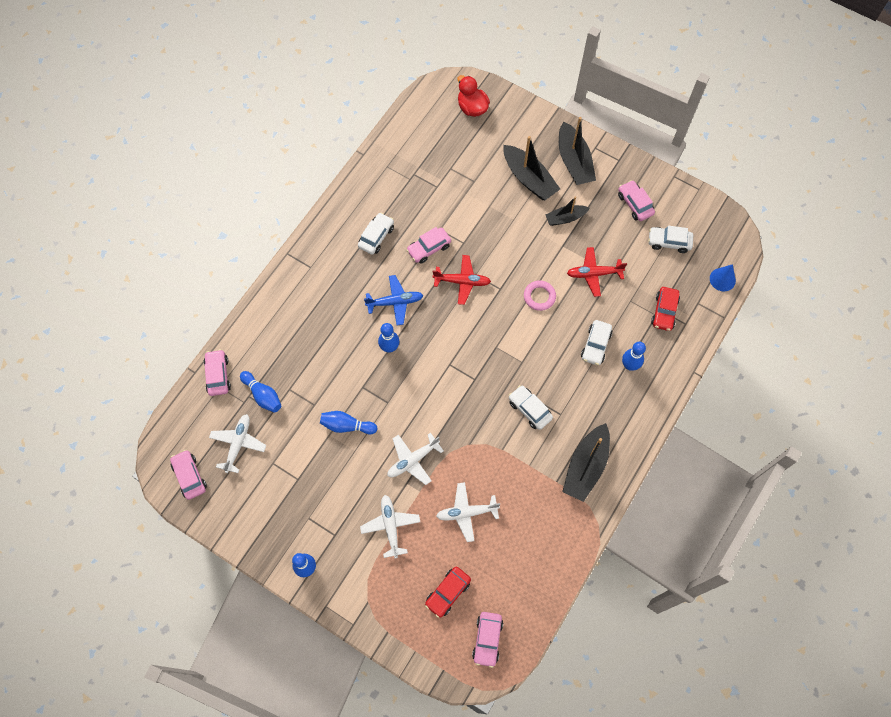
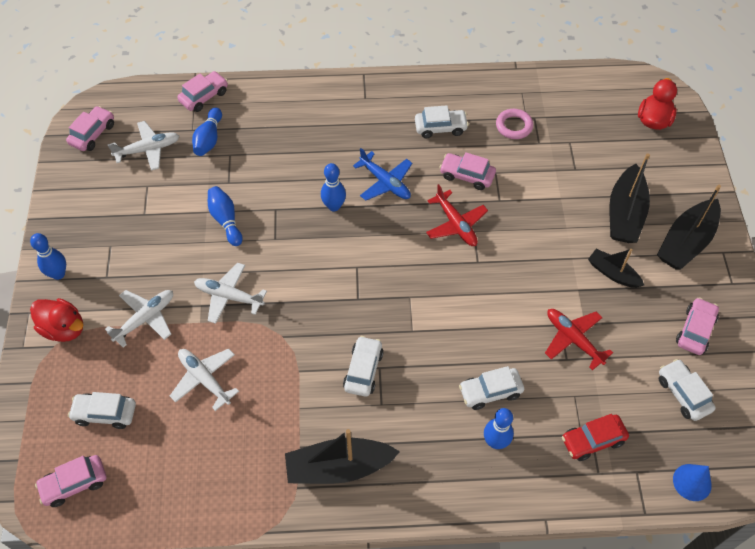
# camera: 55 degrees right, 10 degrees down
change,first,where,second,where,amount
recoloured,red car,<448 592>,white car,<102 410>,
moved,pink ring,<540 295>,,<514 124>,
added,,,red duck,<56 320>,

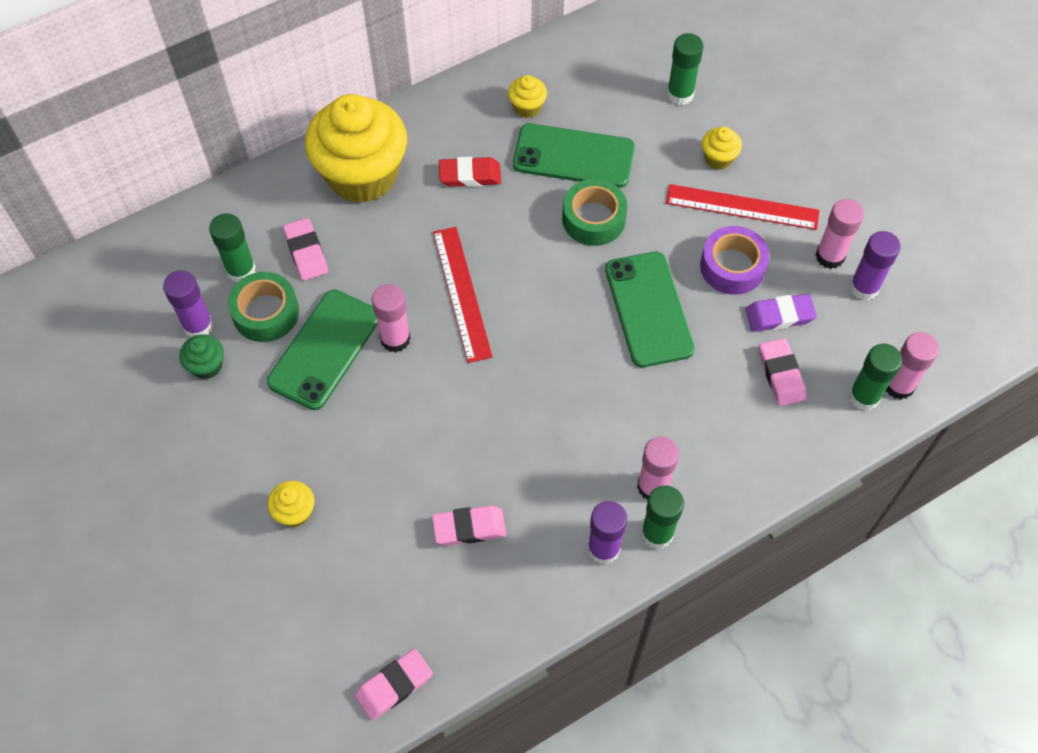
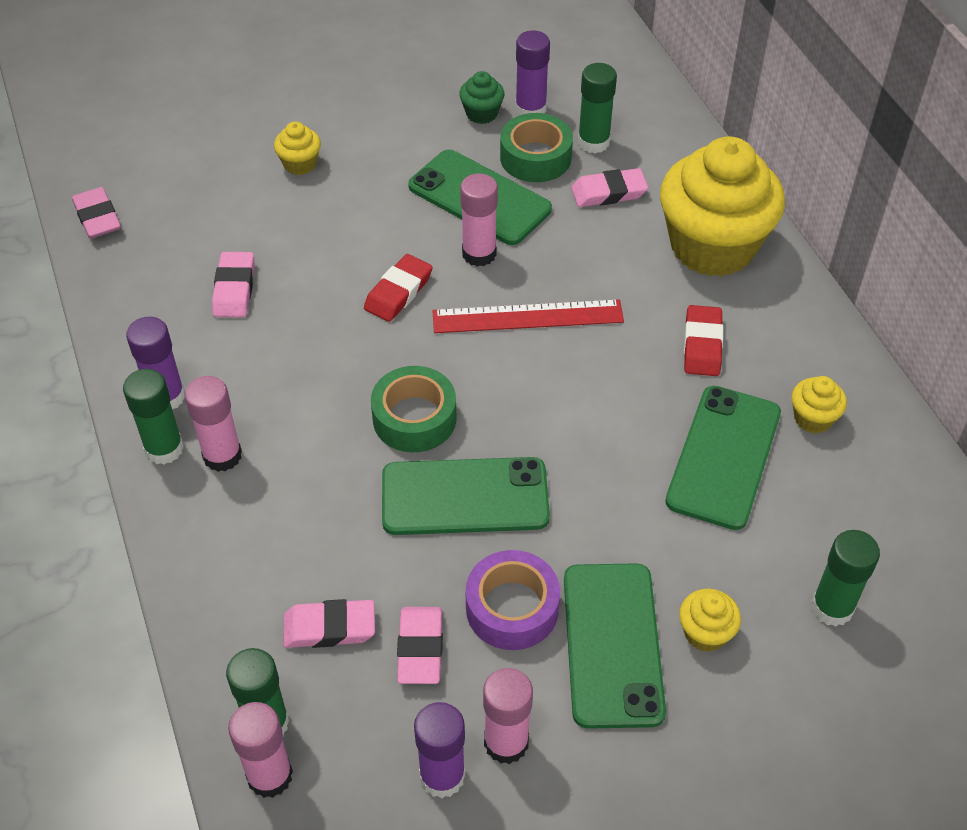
# camera: 100 degrees right, 10 degrees down
change,first,where,second,where,amount
moved,green tape,<594 212>,,<414 409>,
replaced,red ruler,<743 207>,green phone,<615 646>,
recoloured,purple eraser,<781 313>,pink eraser,<420 645>,
added,,,red eraser,<398 288>,

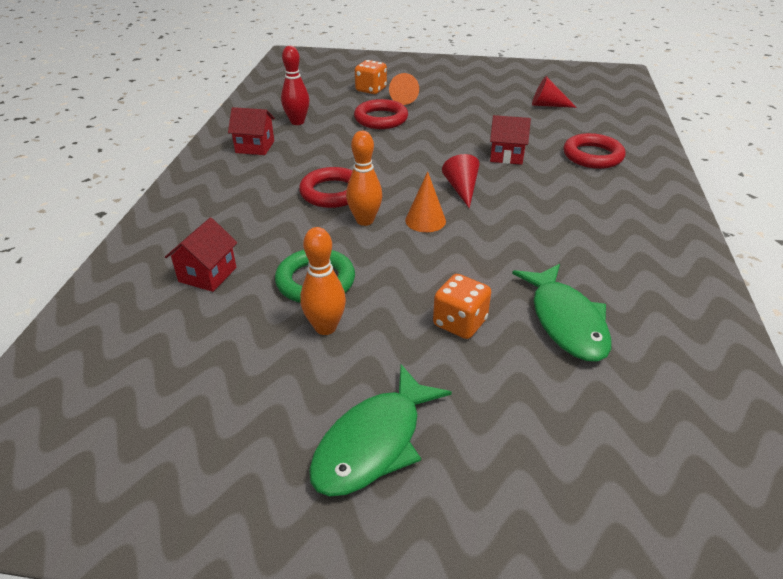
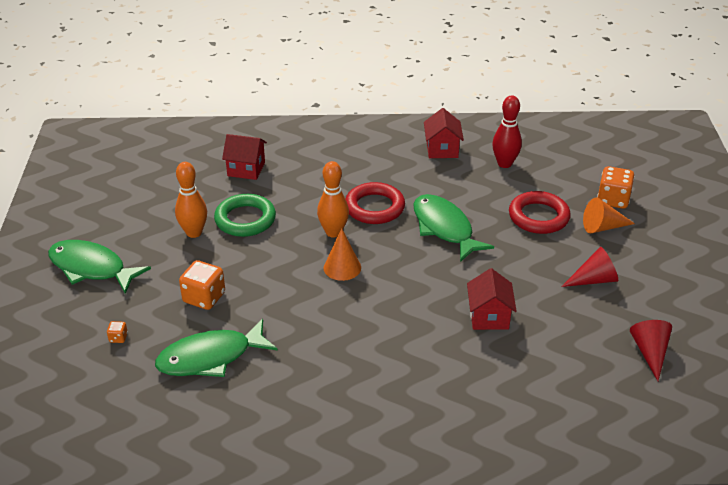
# camera: 80 degrees right, 0 degrees up
change,first,where,second,where,amount
moved,red cone,<461 181>,,<589 267>,
removed,red ring,<594 151>,,,
added,,,orange dice,<117 332>,
added,,,green fish,<453 228>,

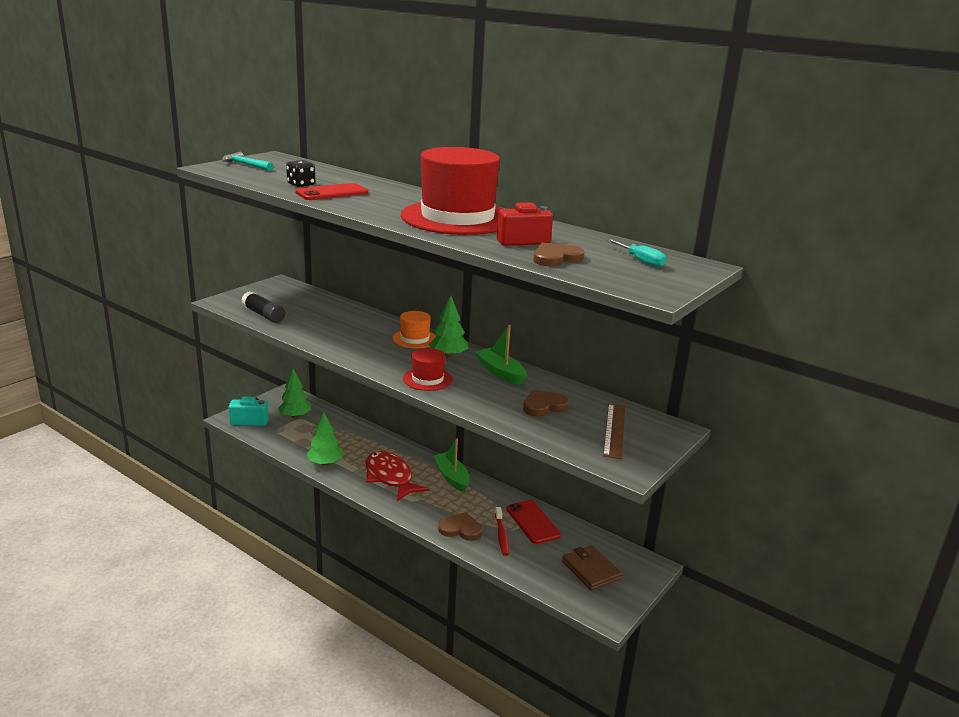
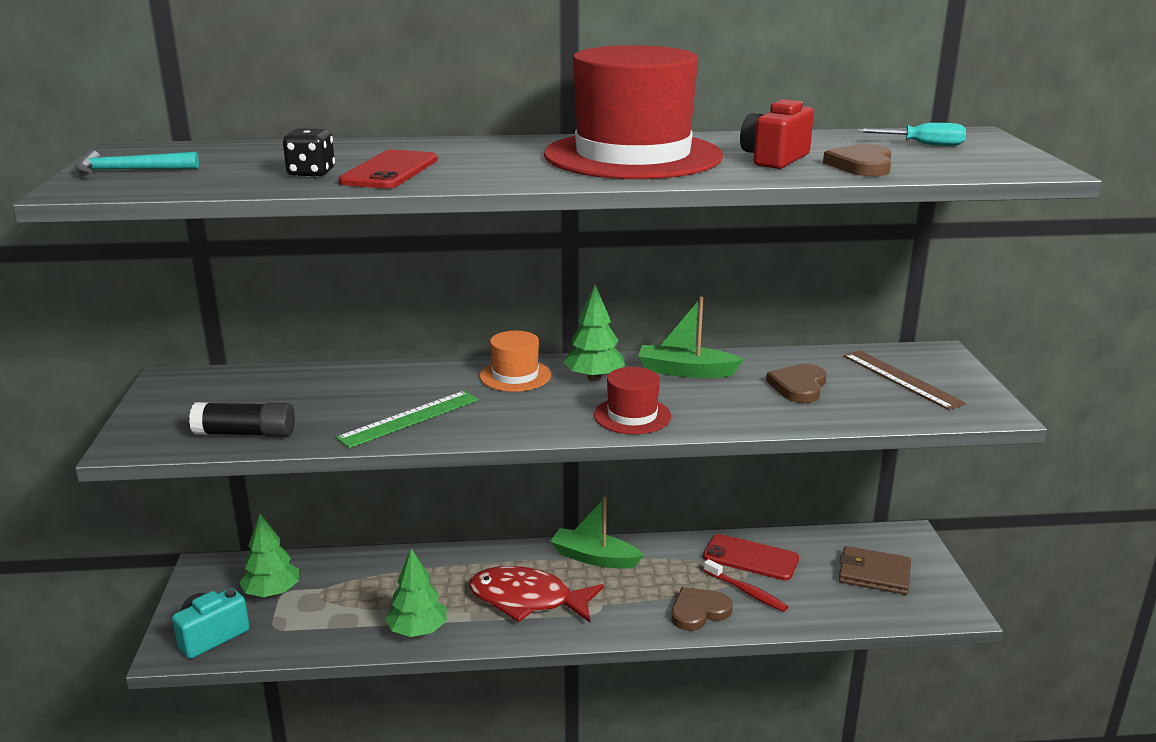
# camera: 40 degrees left, 0 degrees up
change,first,where,second,where,amount
added,,,green ruler,<407 419>,

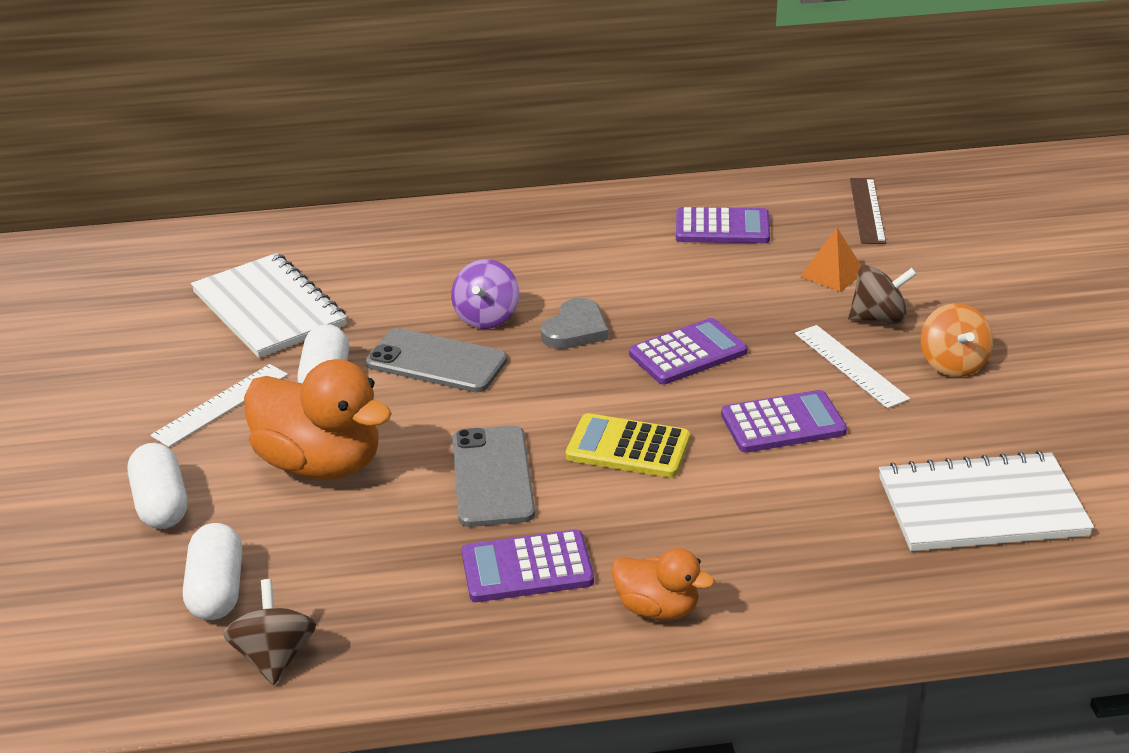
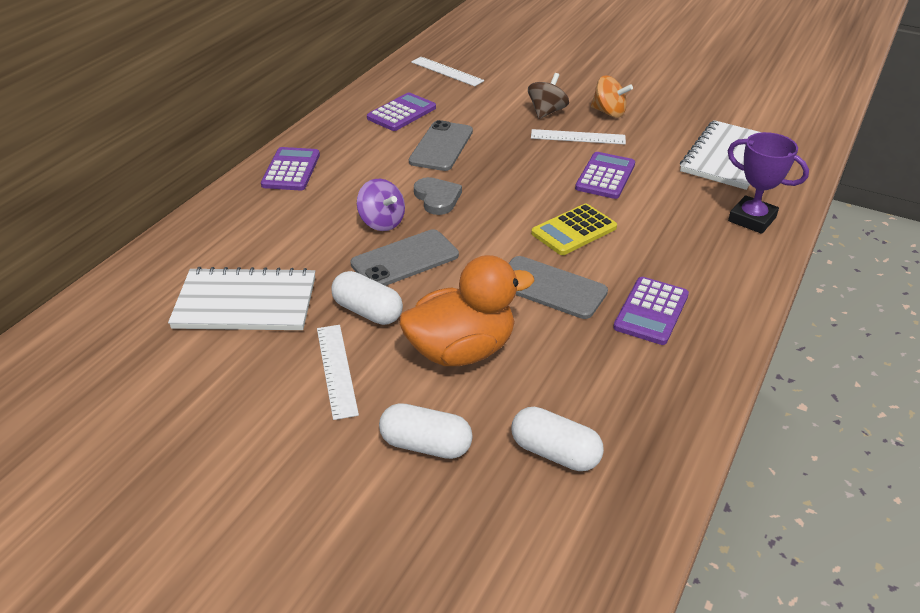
# camera: 55 degrees left, 5 degrees up
change,first,where,second,where,amount
removed,brown spinning top,<269 632>,,,
removed,orange duck,<662 584>,,,
moved,purple calculator,<688 351>,,<290 168>,
removed,orange pyramid,<830 260>,,,
recoloured,brown ruler,<868 211>,white ruler,<447 71>,
added,,,grey phone,<441 145>,
added,,,purple trophy,<768 183>,

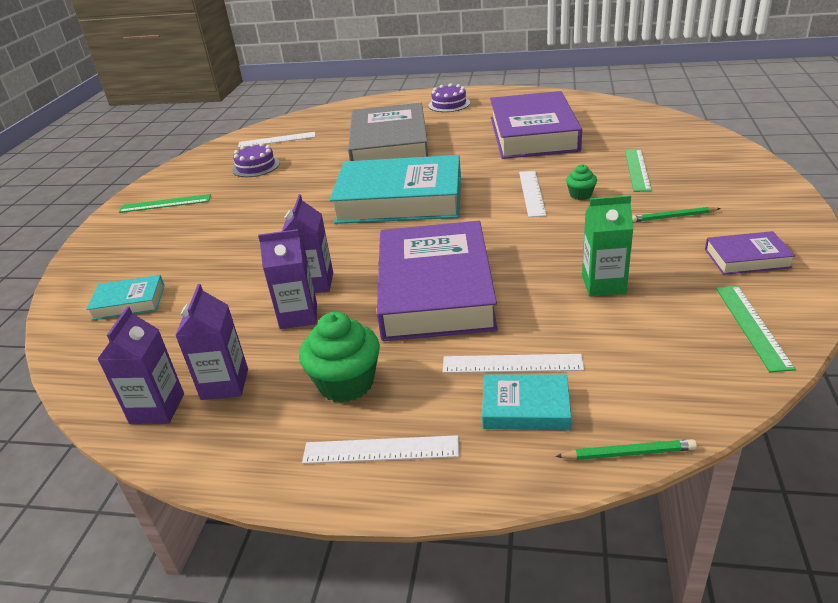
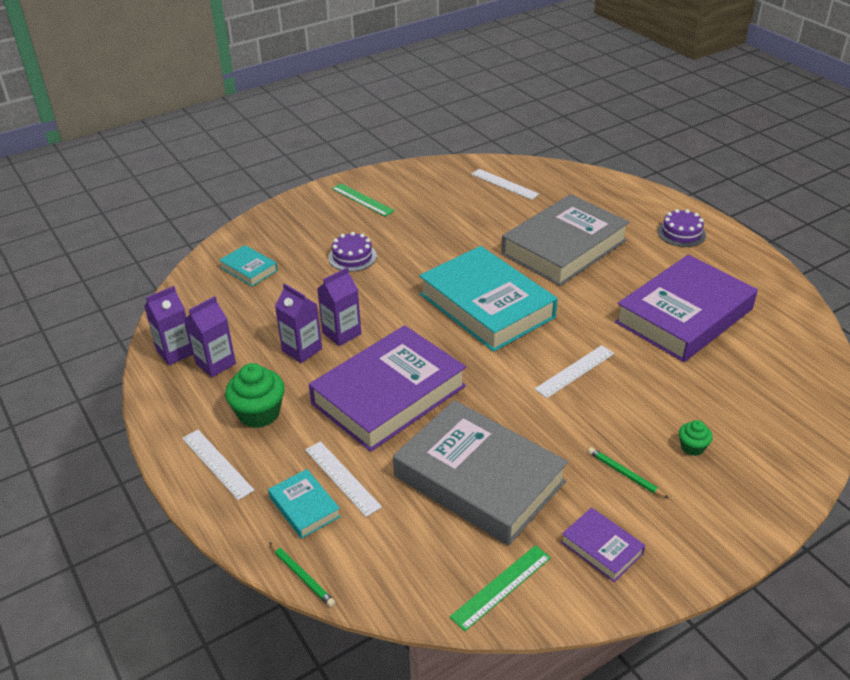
# camera: 45 degrees right, 5 degrees up
change,first,where,second,where,amount
moved,purple cake,<256 160>,,<352 252>,
moved,green cupcake,<581 182>,,<696 438>,
replaced,green carton,<608 245>,grey book,<480 473>,
removed,green ruler,<638 170>,,,

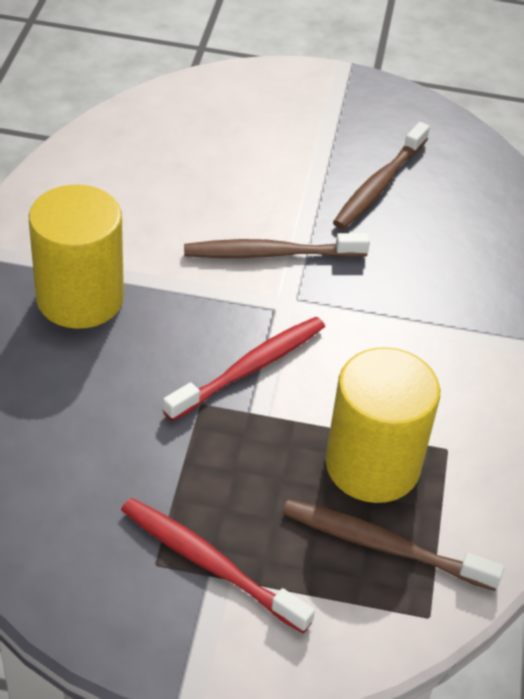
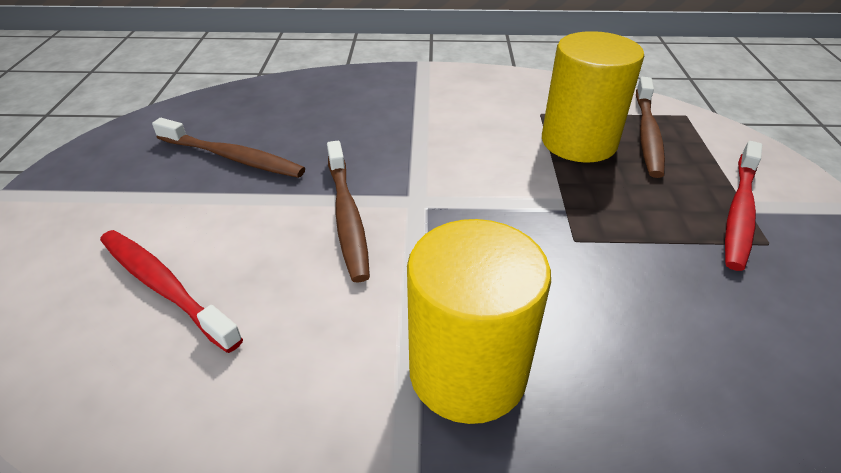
# camera: 95 degrees left, 5 degrees down
change,first,where,second,where,amount
moved,red toothbrush,<244 369>,,<171 291>,

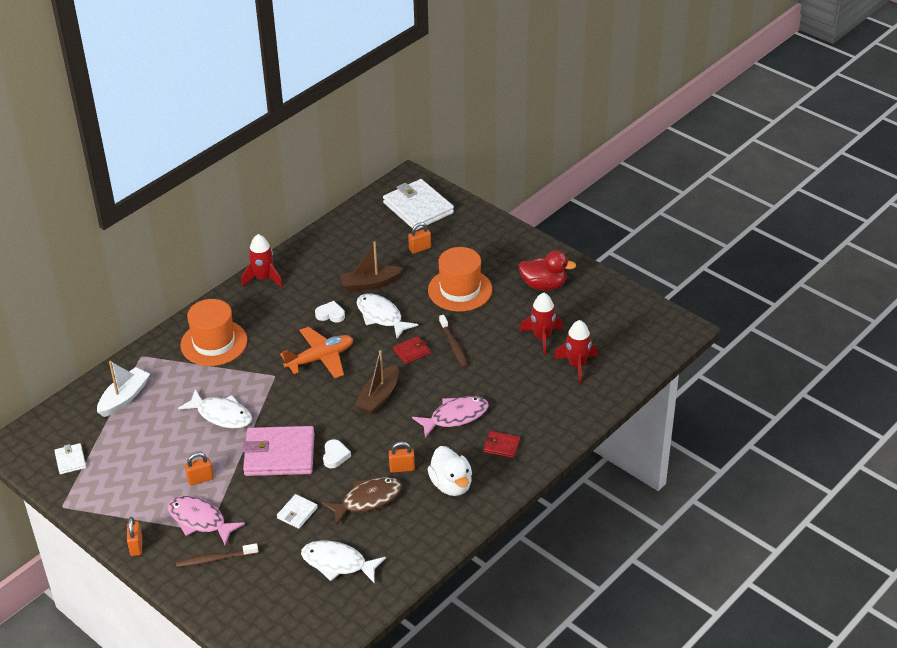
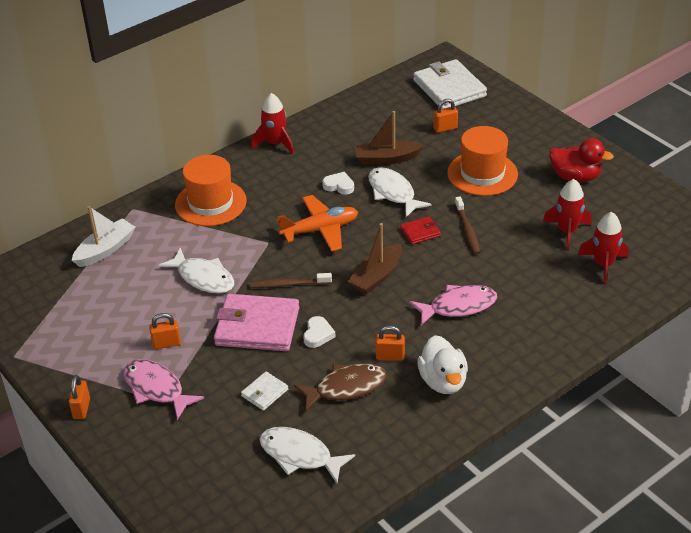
# camera: 10 degrees right, 0 degrees up
change,first,where,second,where,amount
removed,white wallet,<70 458>,,,
moved,brown toothbrush,<217 555>,,<290 280>,
removed,red wallet,<501 444>,,,

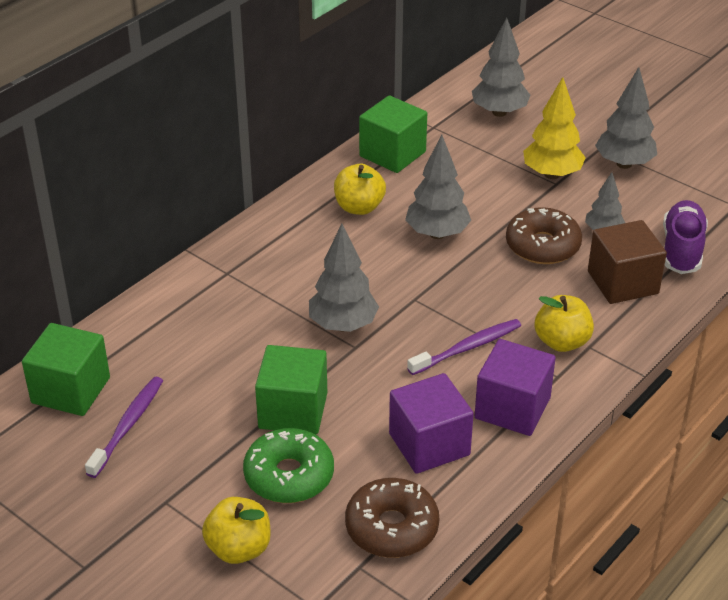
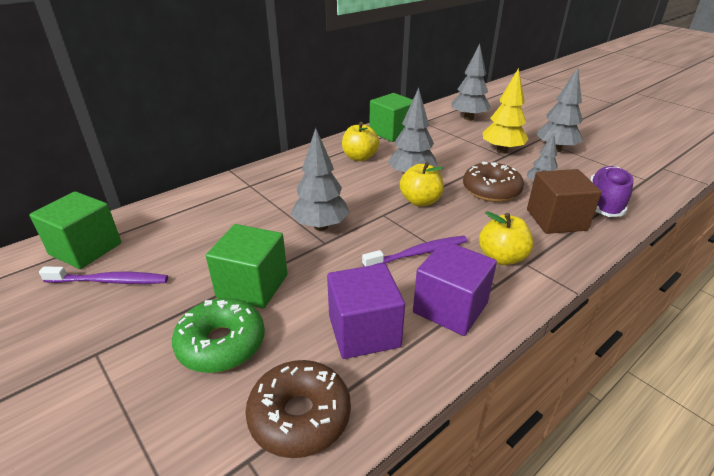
# camera: 10 degrees right, 5 degrees down
change,first,where,second,where,amount
turned,purple toothbrush,<124 427>,,<103 275>,60 degrees clockwise
moved,yellow apple,<236 530>,,<422 184>,

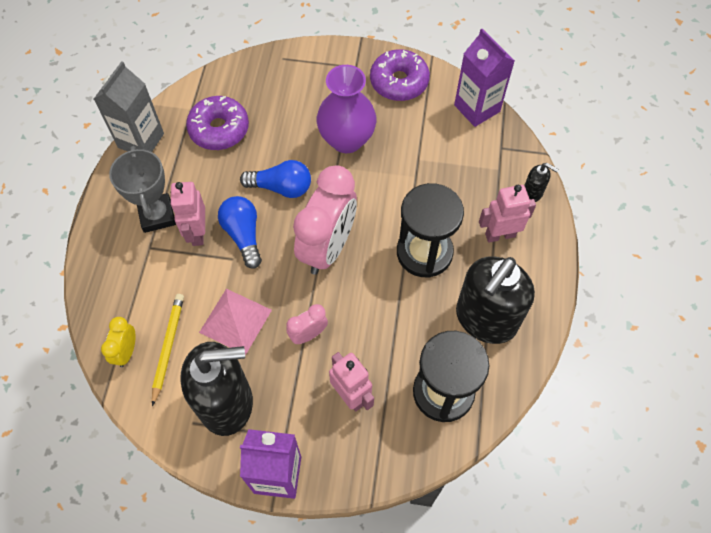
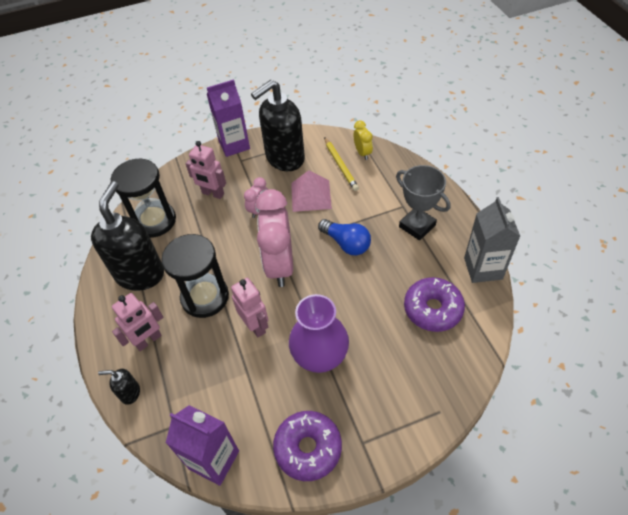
# camera: 155 degrees right, 10 degrees down
change,first,where,second,where,amount
moved,pink robot,<187 214>,,<249 307>,
removed,blue light bulb,<275 179>,,,

